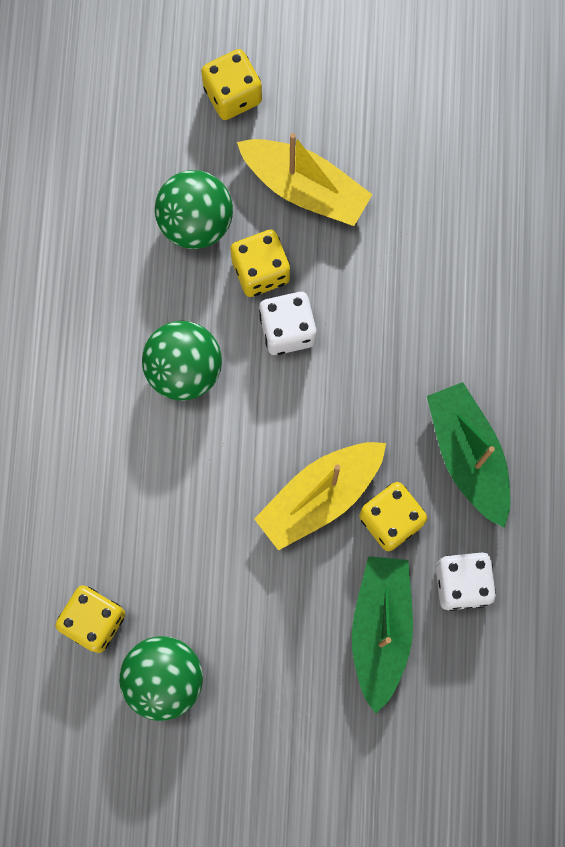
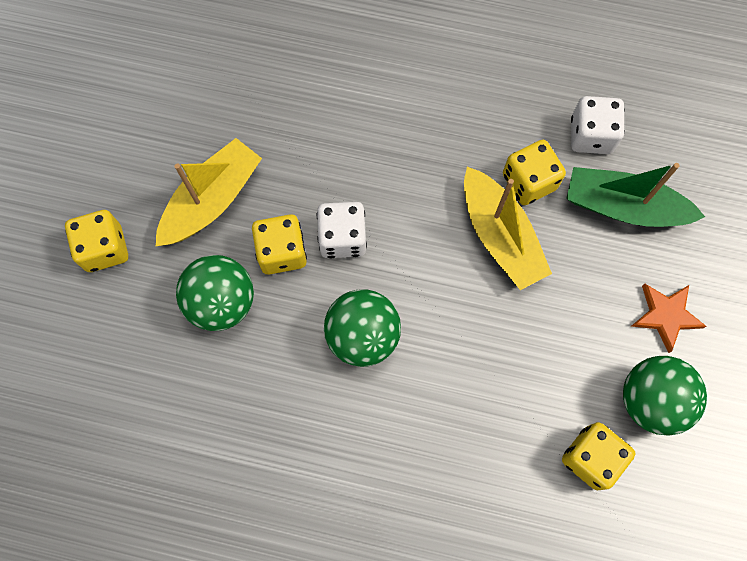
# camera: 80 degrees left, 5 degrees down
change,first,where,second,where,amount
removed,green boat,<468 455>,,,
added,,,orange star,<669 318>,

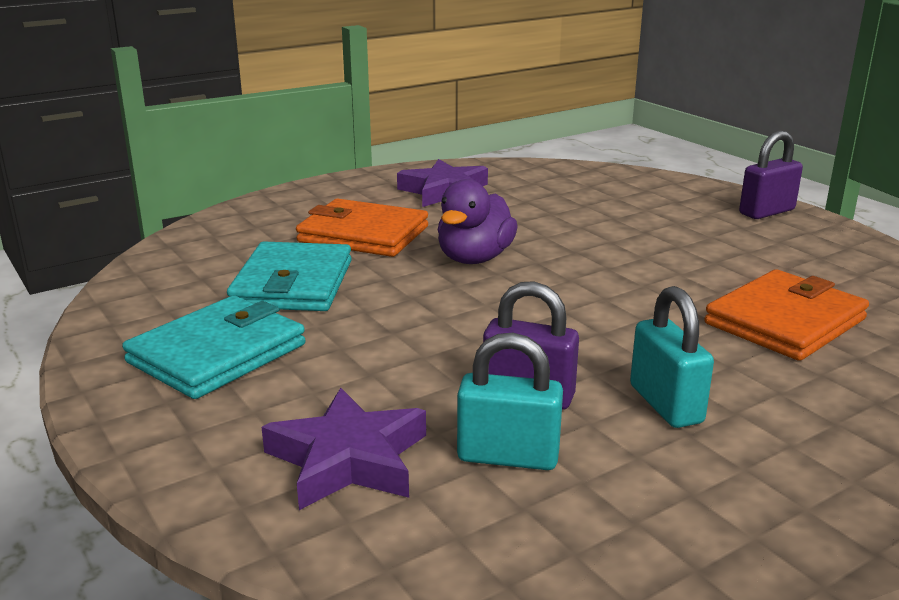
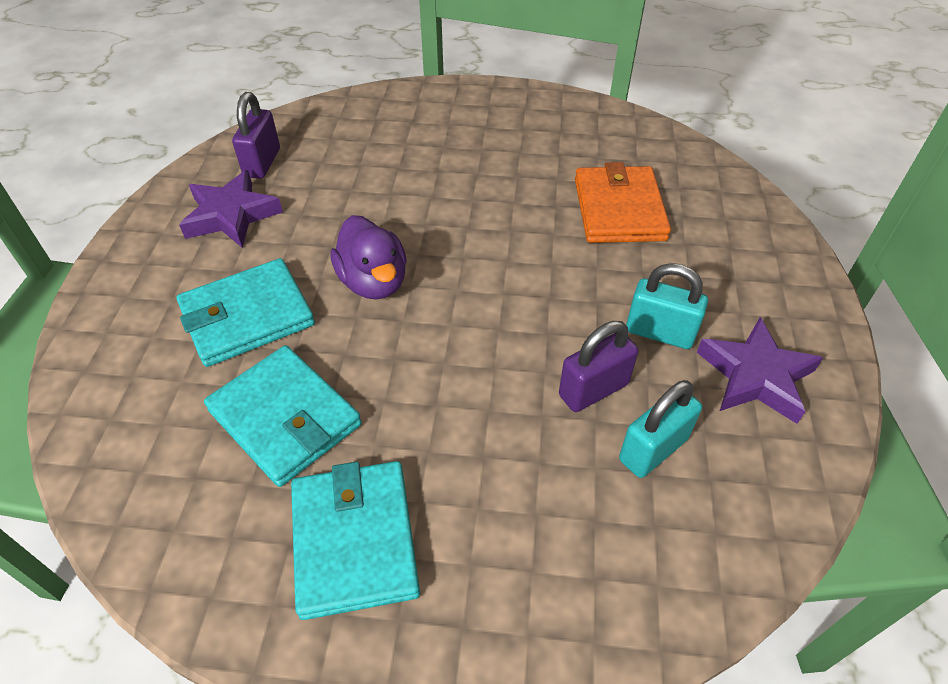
# camera: 50 degrees left, 25 degrees up
change,first,where,second,where,amount
moved,purple star,<344 449>,,<760 370>,
recoloured,orange wallet,<362 228>,turquoise wallet,<246 312>,
moved,purple padlock,<771 174>,,<256 135>,

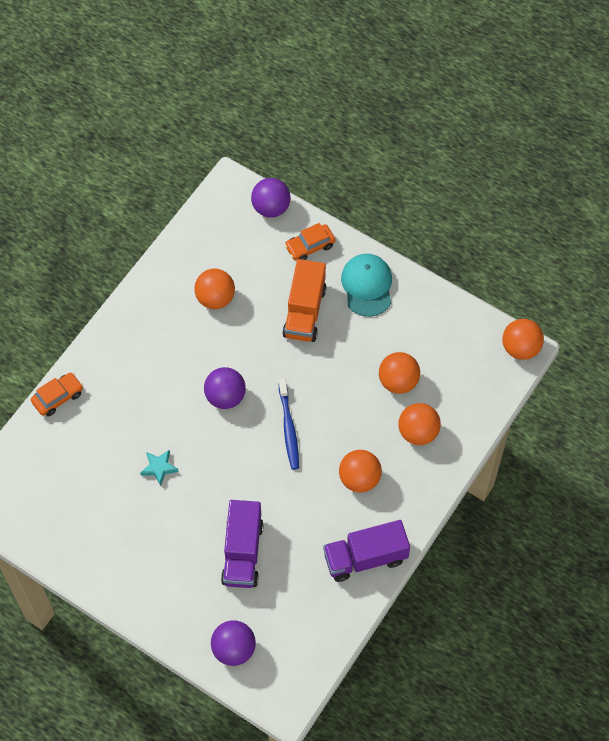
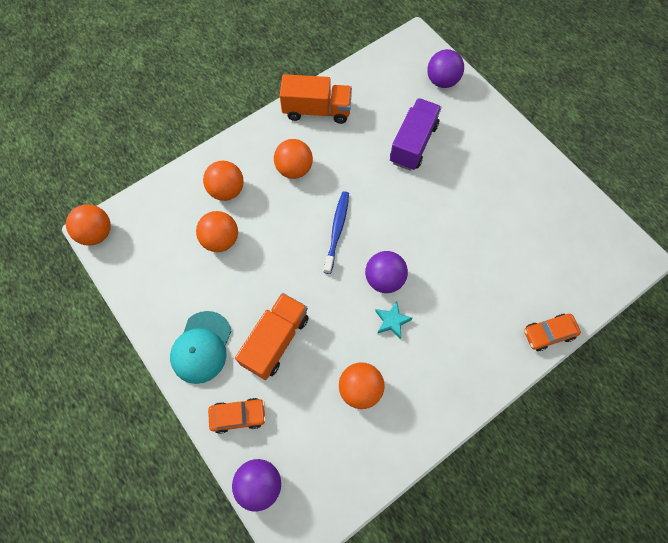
# camera: 160 degrees left, 5 degrees up
change,first,where,second,where,amount
moved,turquoise star,<159 468>,,<394 320>,
recoloured,purple truck,<366 551>,orange truck,<316 99>,

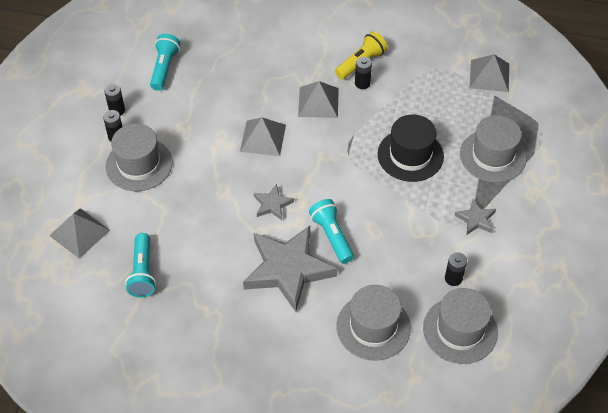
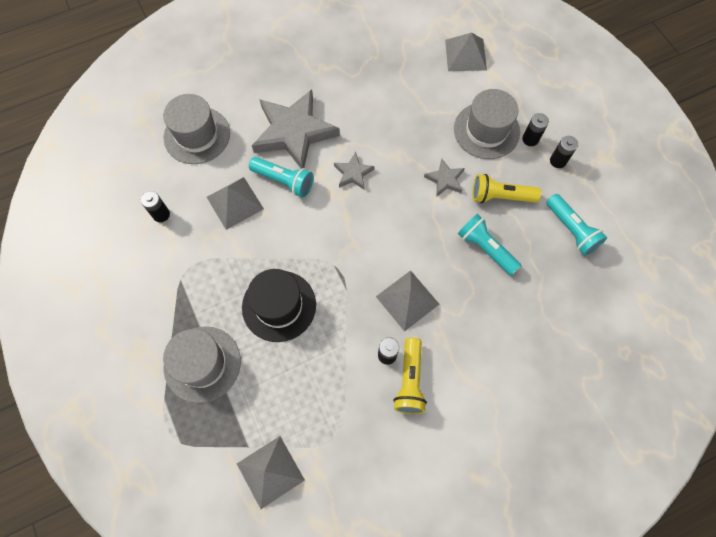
# camera: 140 degrees right, 15 degrees up
change,first,where,second,where,amount
moved,turquoise flashlight,<140 265>,,<489 244>,
moved,grey pyramid,<263 136>,,<235 203>,
removed,grey hat,<460 326>,,,
moved,grey star,<475 217>,,<444 178>,
added,,,yellow flashlight,<506 188>,

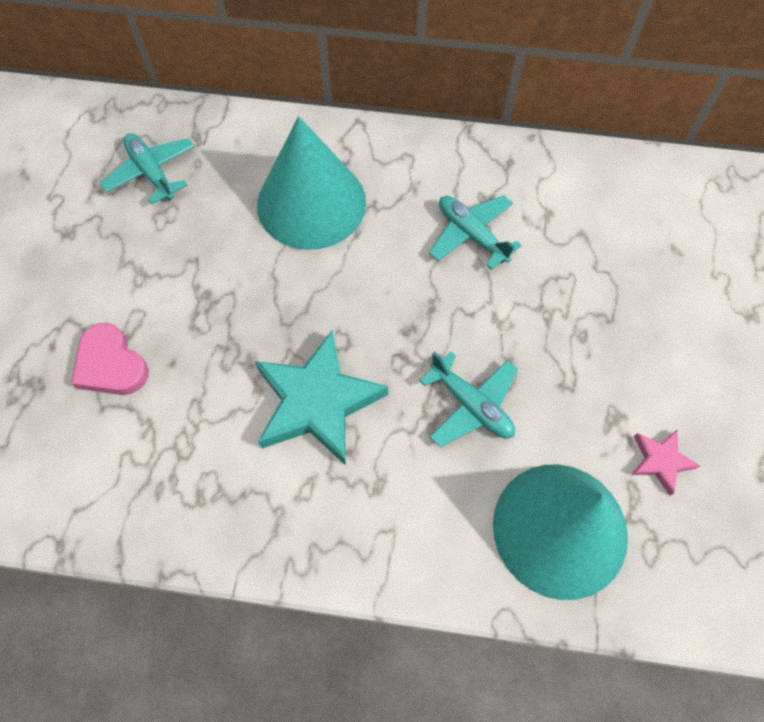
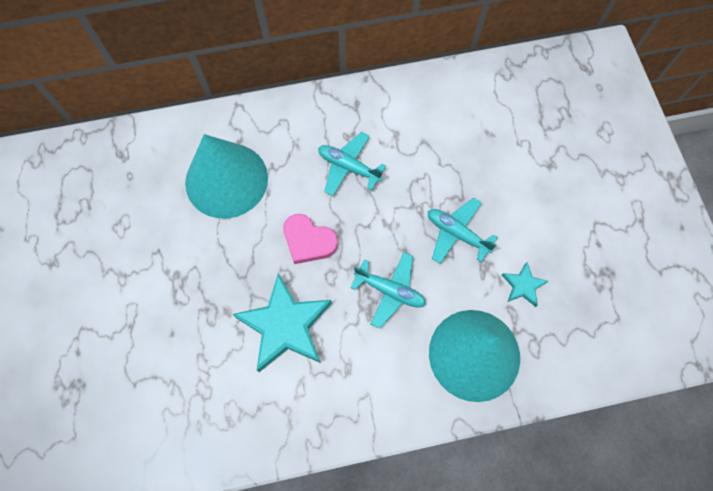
# camera: 20 degrees left, 5 degrees up
change,first,where,second,where,amount
moved,pink heart,<110 358>,,<310 239>,
moved,turquoise plane,<147 169>,,<463 231>,
recoloured,pink star,<665 463>,turquoise star,<525 284>,

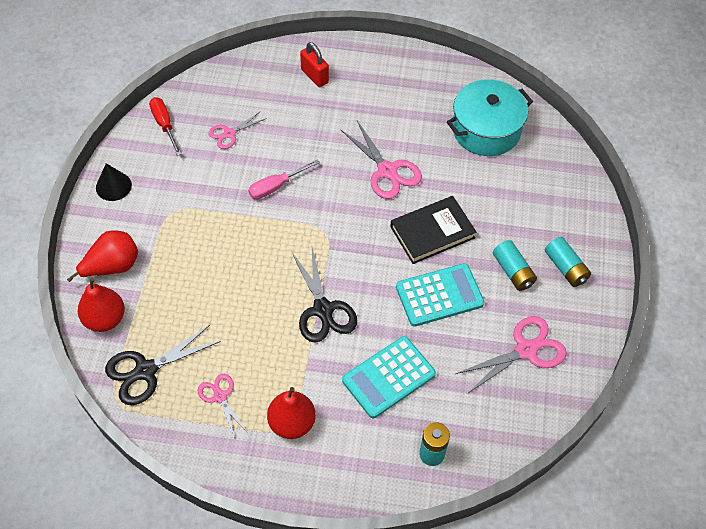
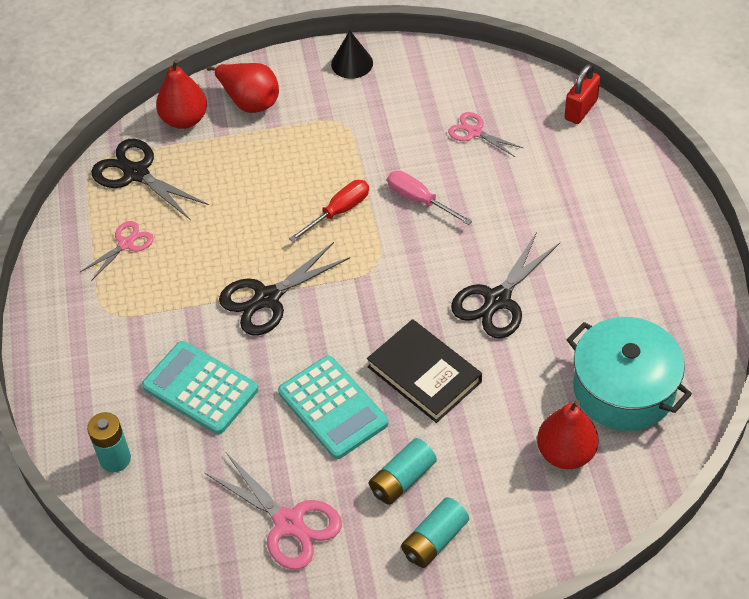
# camera: 75 degrees right, 5 degrees down
change,first,where,second,where,amount
moved,red screwdriver,<165 126>,,<329 211>,
moved,red pear,<291 413>,,<567 434>,
moved,red padlock,<314 64>,,<582 94>,
recoloured,pink scissors,<381 160>,black scissors,<505 285>,

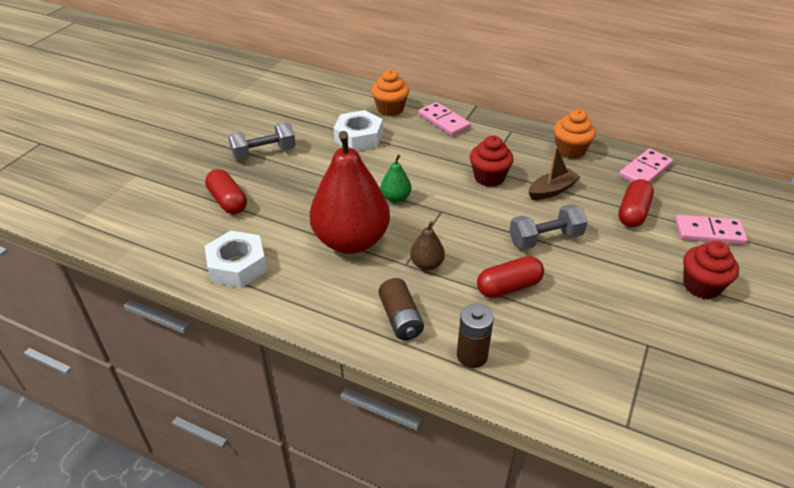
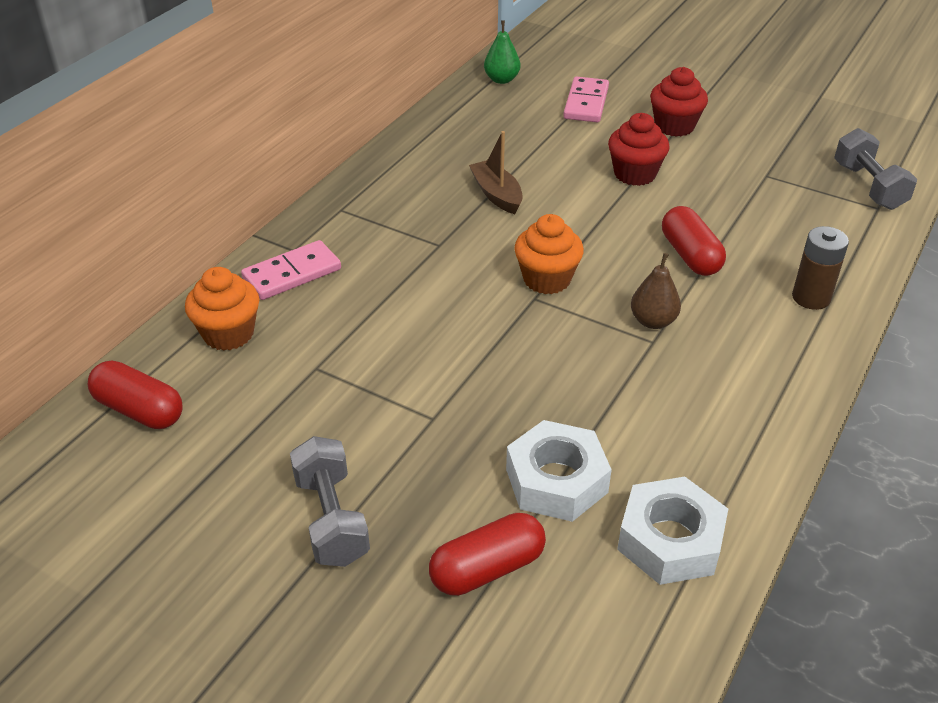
# camera: 85 degrees left, 0 degrees up
change,first,where,second,where,amount
removed,red pear,<350 192>,,,
moved,white nut,<358 130>,,<559 471>,
removed,brown battery,<401 309>,,,
moved,green pear,<396 179>,,<502 52>,
moved,red cupcake,<492 161>,,<639 149>,
moved,grey dumbbell,<548 227>,,<875 169>,
moved,orange cupcake,<575 134>,,<549 254>,
moved,red capsule,<636 203>,,<135 395>,
removed,pink domino,<646 165>,,,

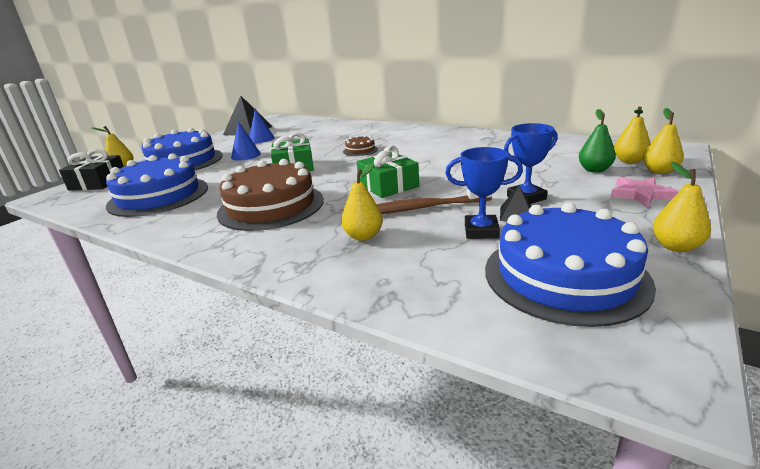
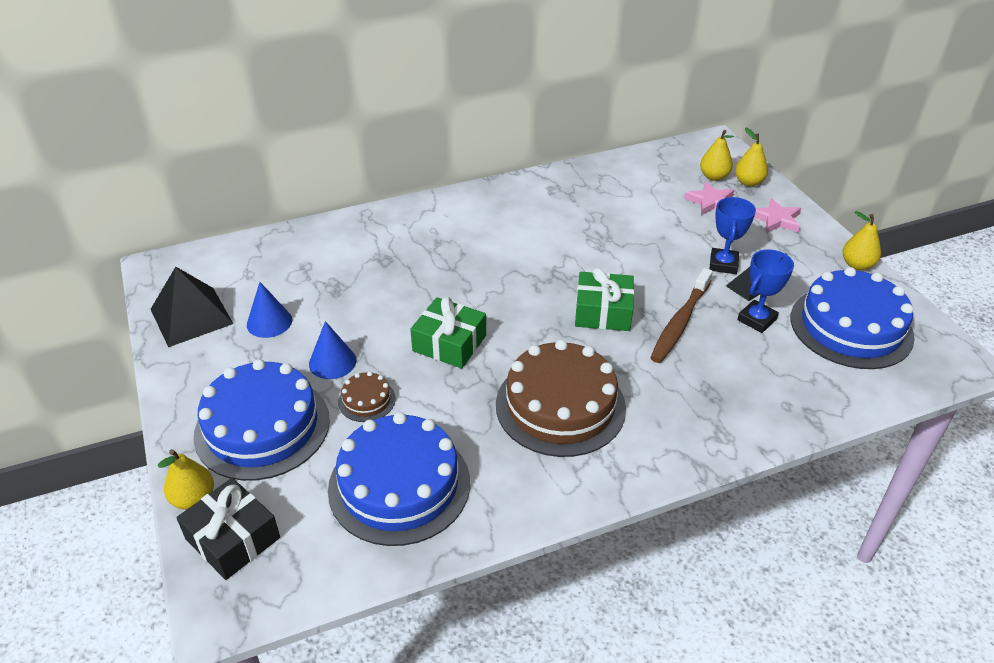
# camera: 55 degrees left, 15 degrees up
change,first,where,second,where,amount
removed,yellow pear,<362 202>,,,
moved,brown cake,<360 145>,,<367 396>,
replaced,green pear,<597 141>,pink star,<709 198>,

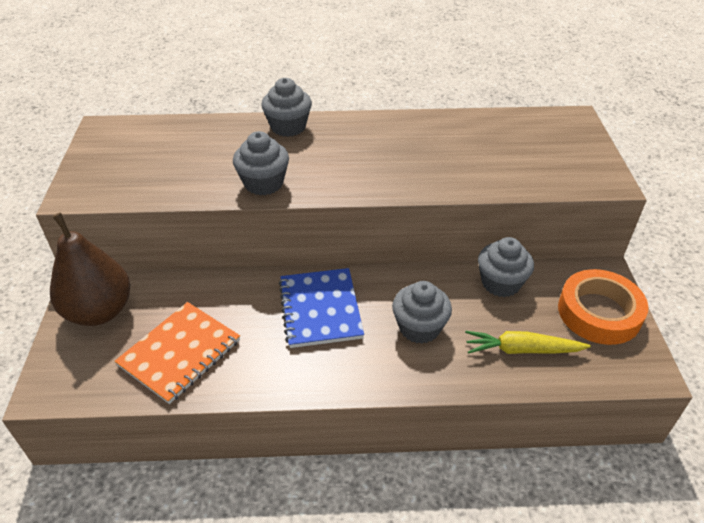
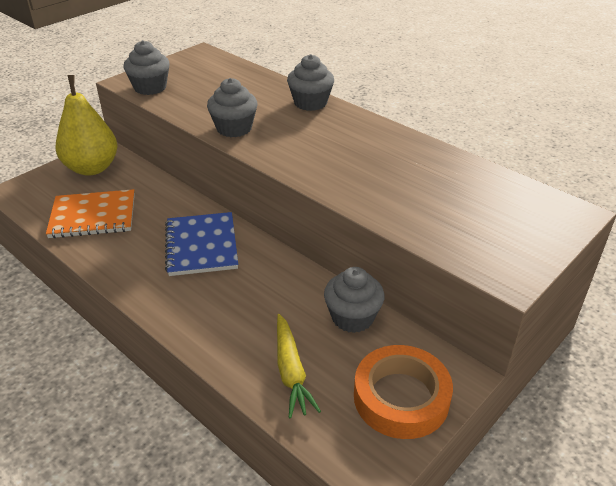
# camera: 45 degrees right, 5 degrees down
change,first,where,second,where,amount
recoloured,brown pear,<90 269>,yellow pear,<86 125>,
turned,blue notebook,<321 308>,,<201 244>,45 degrees counterclockwise
moved,grey cupcake,<422 312>,,<146 67>,
turned,yellow carrot,<528 342>,,<299 366>,150 degrees counterclockwise

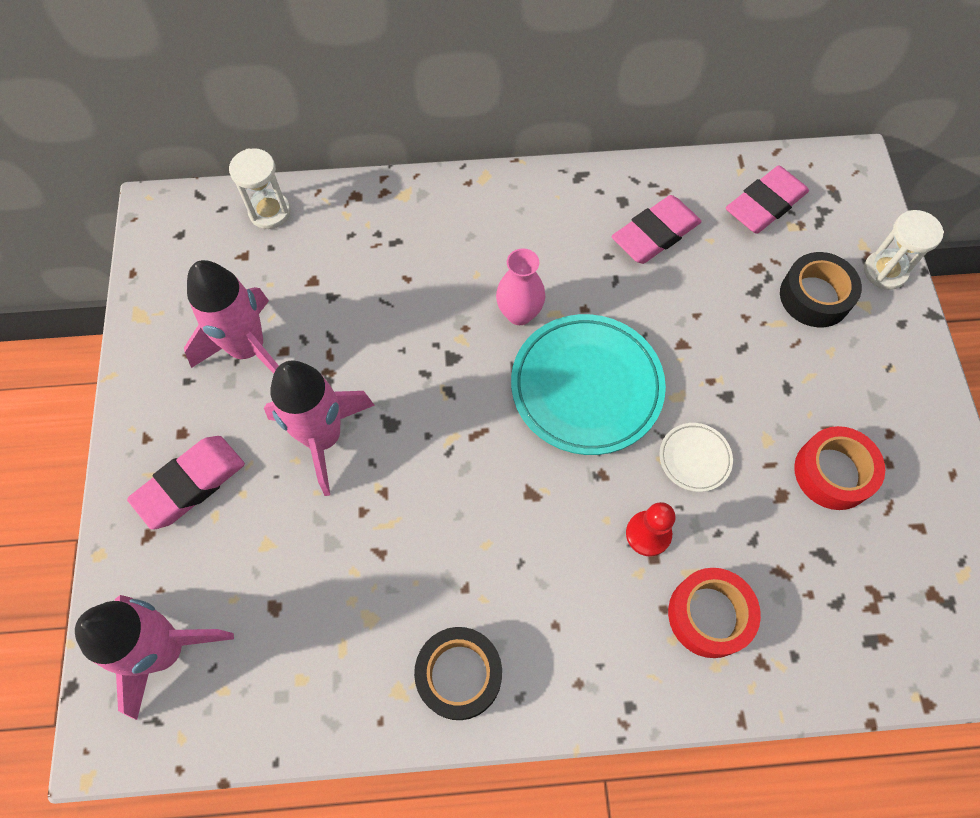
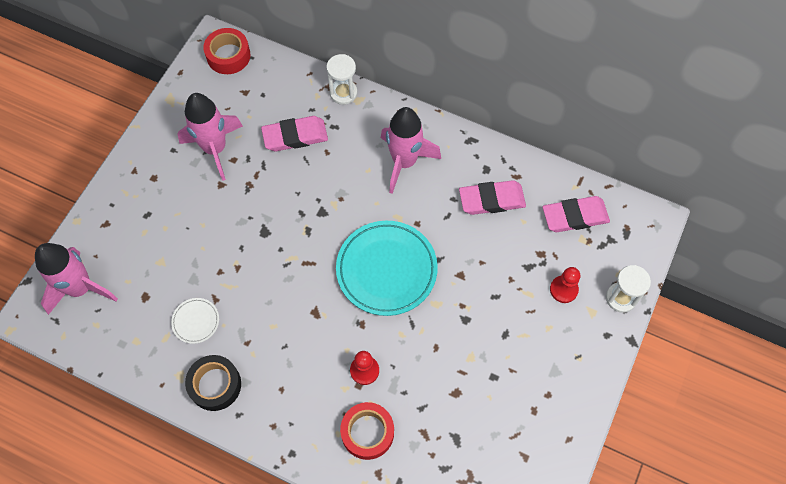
# camera: 30 degrees right, 0 degrees up
change,first,where,second,where,amount
moved,pink eraser,<186 483>,,<294 133>,
moved,white hourglass,<260 188>,,<342 79>,
moved,pink rocket,<319 428>,,<411 150>,
removed,pink vase,<520 286>,,,
moved,white plate,<696 457>,,<195 321>,
replaced,black tape,<821 289>,red pawn,<565 285>,
moved,red tape,<839 468>,,<227 51>,

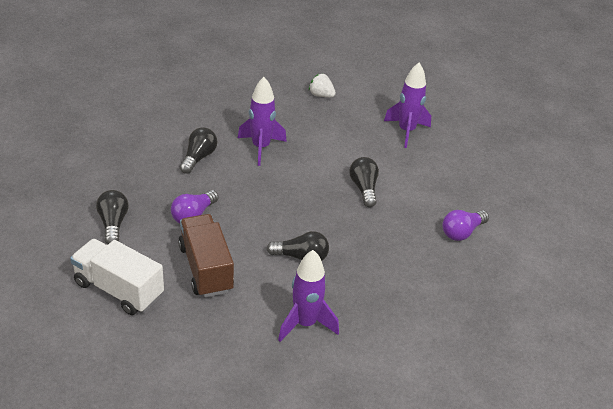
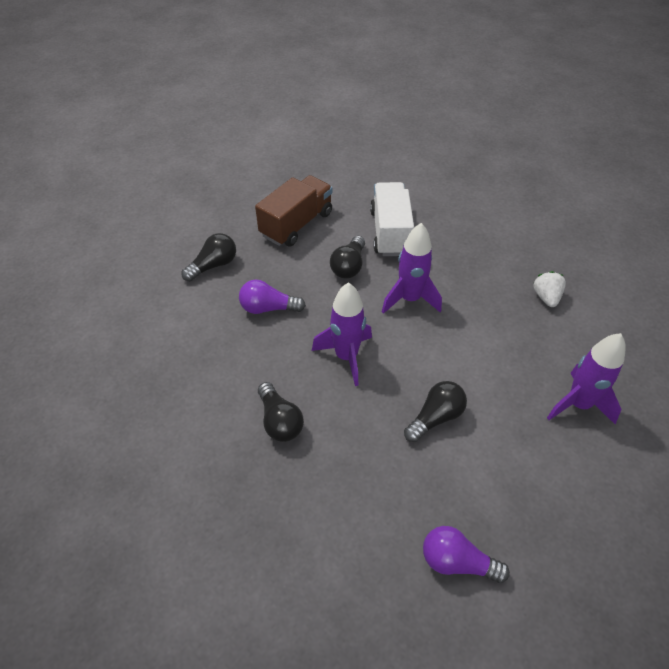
# camera: 60 degrees right, 10 degrees up
change,first,where,second,where,amount
moved,white truck,<117 277>,,<392 219>,
moved,brown truck,<206 255>,,<294 211>,
turned,black light bulb,<198 150>,,<347 257>,120 degrees clockwise
moved,purple rocket,<308 296>,,<342 334>,

